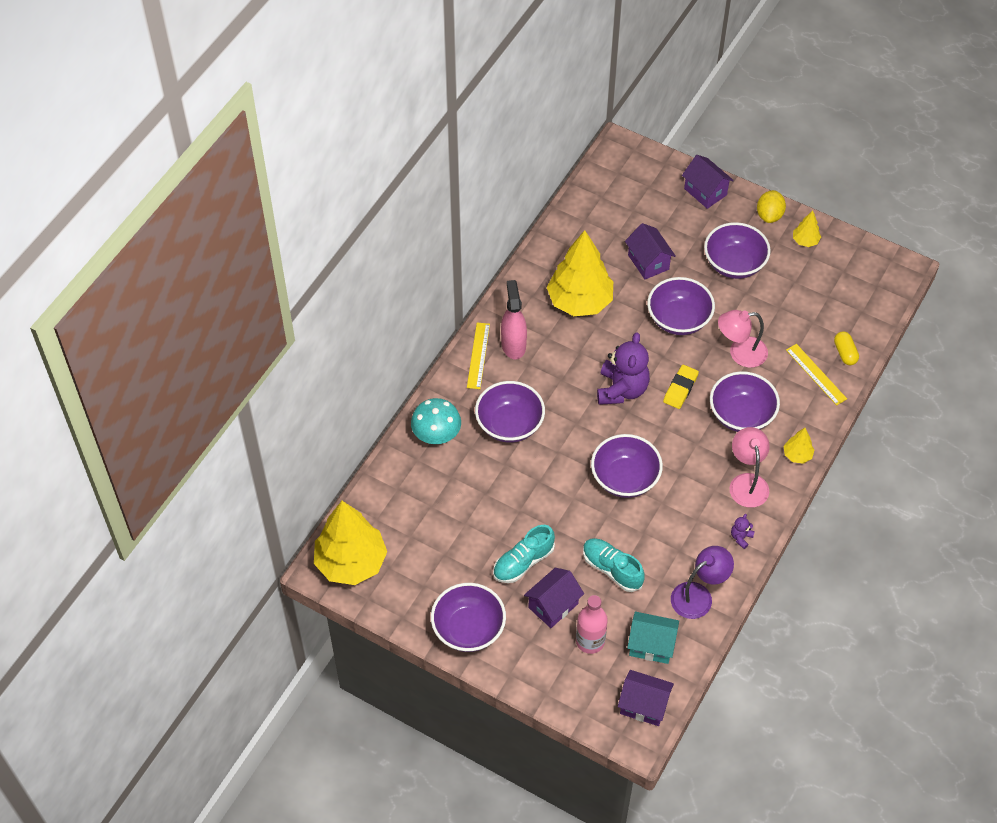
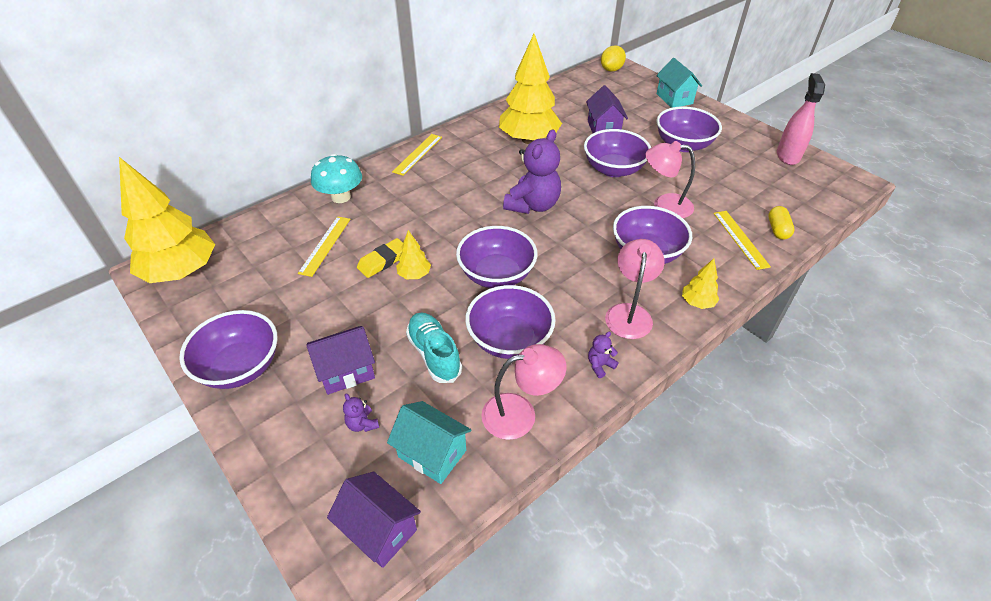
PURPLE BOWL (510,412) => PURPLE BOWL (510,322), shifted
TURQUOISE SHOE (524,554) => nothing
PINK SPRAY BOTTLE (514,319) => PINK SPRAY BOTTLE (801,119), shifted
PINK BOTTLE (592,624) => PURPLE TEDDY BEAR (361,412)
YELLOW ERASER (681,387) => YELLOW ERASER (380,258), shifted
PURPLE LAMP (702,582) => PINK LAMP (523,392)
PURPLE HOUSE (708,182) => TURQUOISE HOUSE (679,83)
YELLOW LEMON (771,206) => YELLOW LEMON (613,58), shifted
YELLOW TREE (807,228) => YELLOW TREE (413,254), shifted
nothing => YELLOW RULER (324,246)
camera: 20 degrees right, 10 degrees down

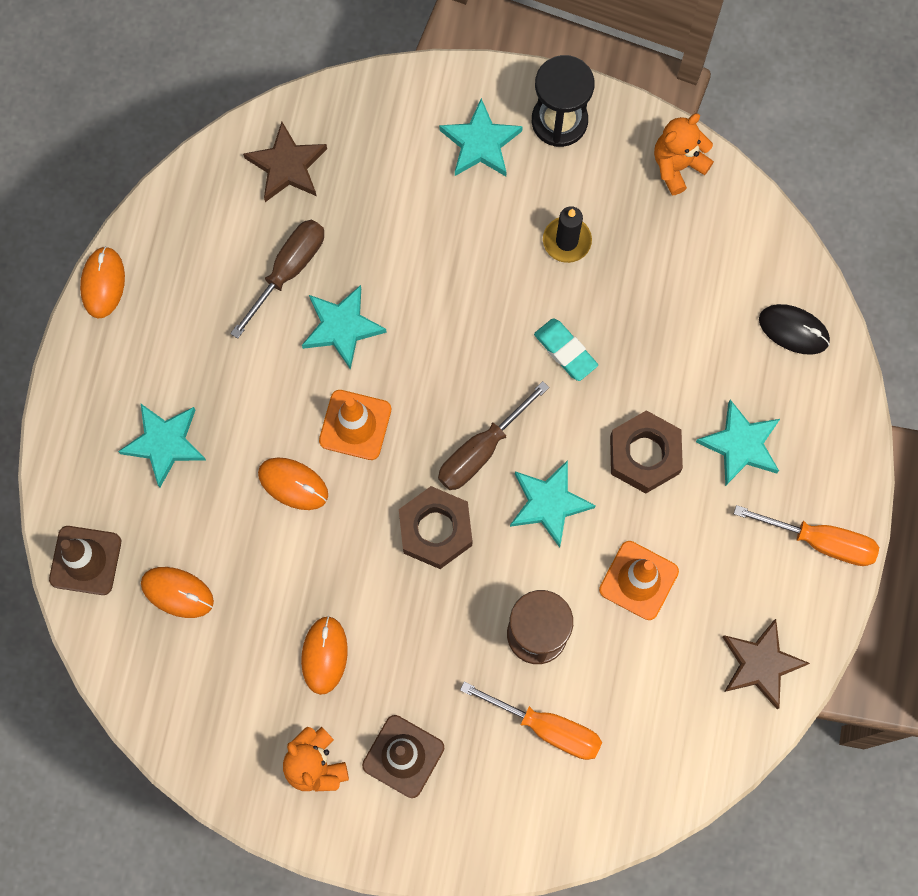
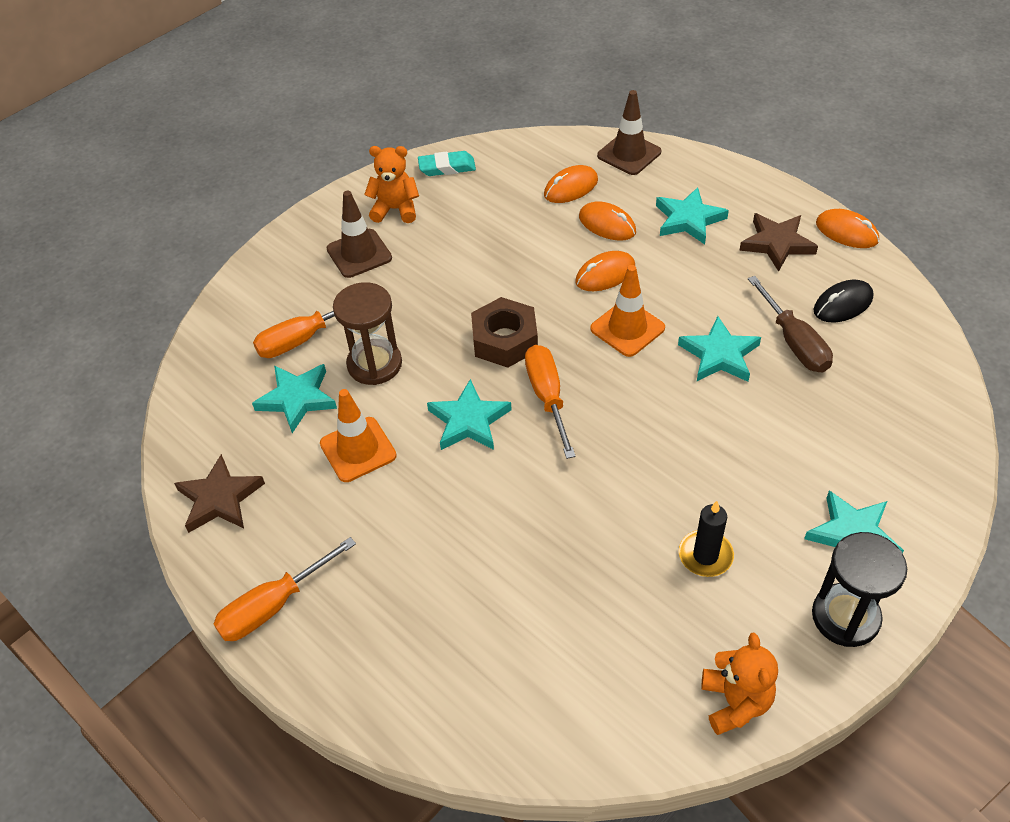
BROWN STAR (285,162) => BROWN STAR (778,242), shifted
ORANGE MOUSE (324,655) => ORANGE MOUSE (607,221), shifted
BROWN SCREWDRIVER (493,435) => ORANGE SCREWDRIVER (550,402)
TURQUOISE ERASER (566,349) => TURQUOISE ERASER (447,163), shifted
BROWN NUT (646,452) => nothing
TURQUOISE STAR (738,443) => TURQUOISE STAR (294,398), shifted
BLACK MOUSE (794,329) => BLACK MOUSE (843,301), shifted
camera: 125 degrees right, 25 degrees down

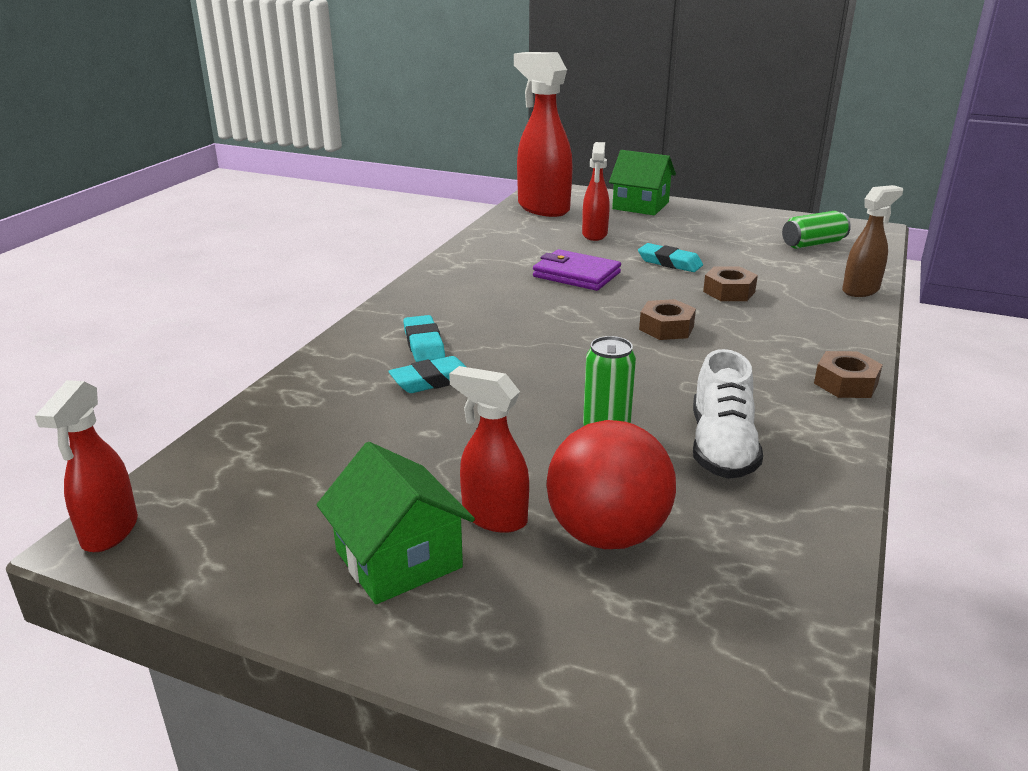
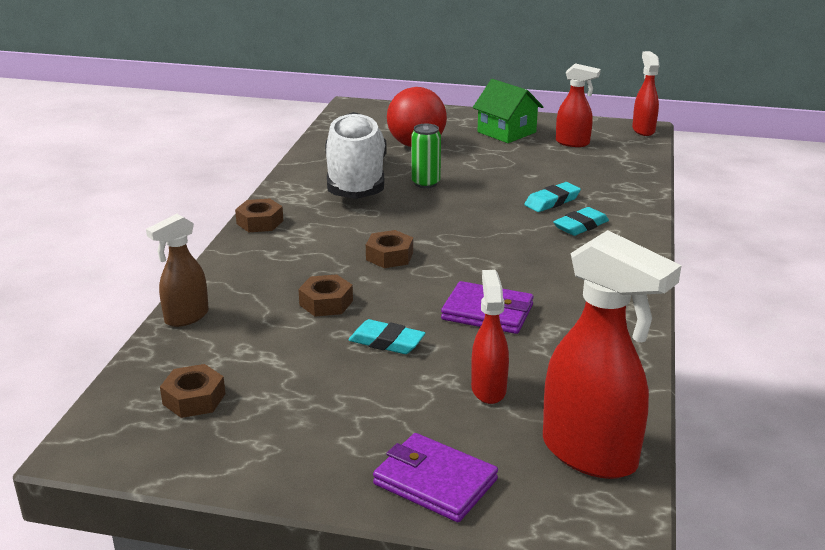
TURQUOISE ERASER (424,338) => TURQUOISE ERASER (581,221), 75 degrees clockwise
RED SPRAY BOTTLE (489,449) => RED SPRAY BOTTLE (578,105), shifted
GREEN HOUSE (642,182) => PURPLE WALLET (435,477)
WHITE SHOE (728,414) => WHITE SHOE (356,155), x1.64
GREEN CAN (816,230) => BROWN NUT (193,391)
camera: 170 degrees right, 0 degrees up

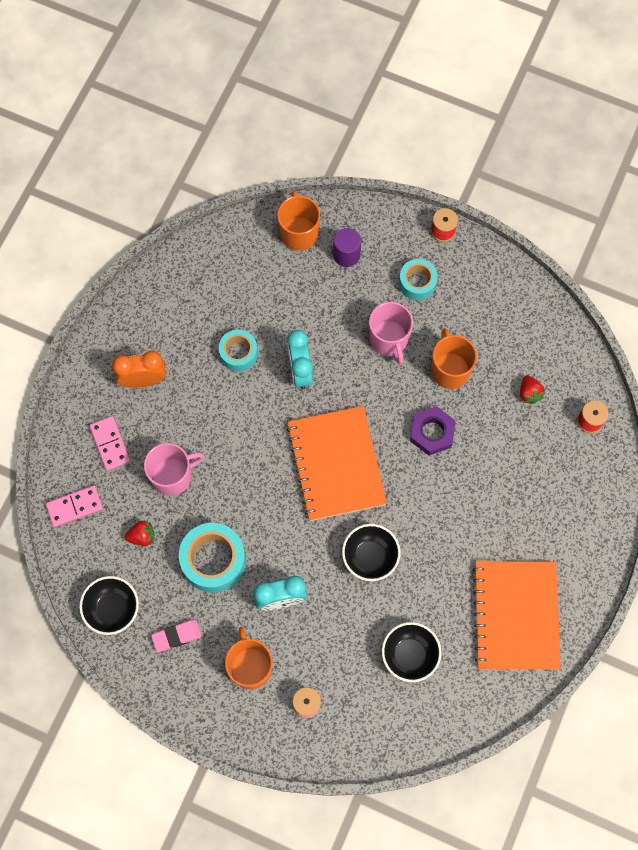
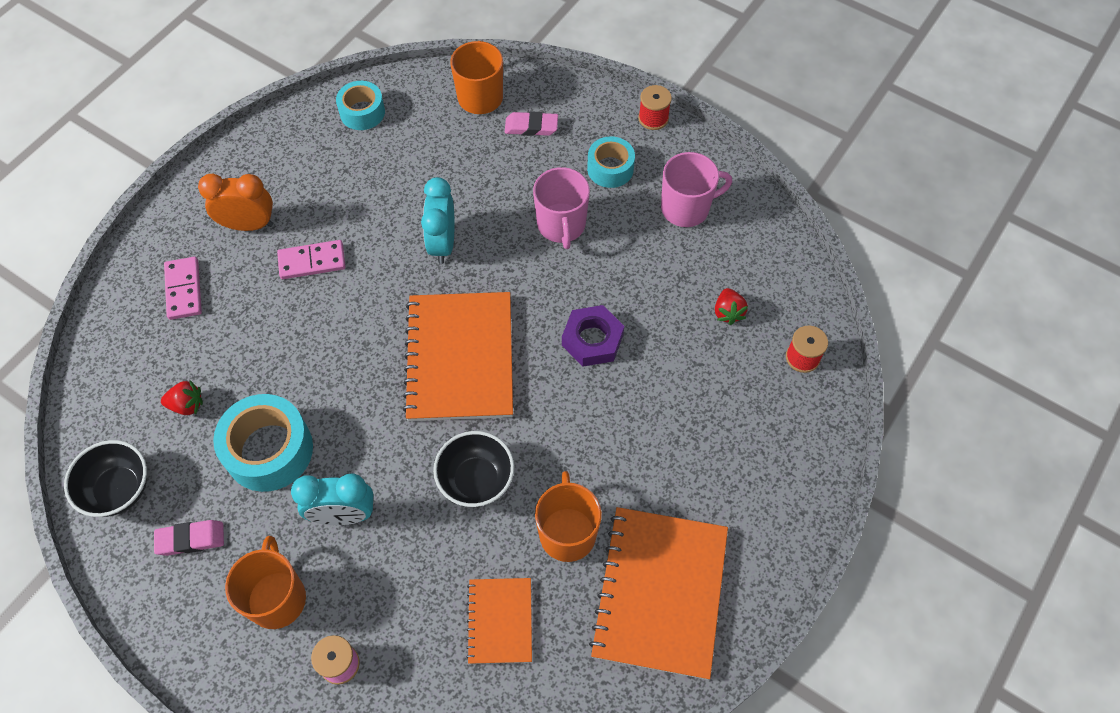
PINK DOMINO (74,506) => PINK DOMINO (311,259), shifted
PINK MUG (174,469) => PINK MUG (696,189), shifted
TURQUOISE TAPE (238,351) => TURQUOISE TAPE (360,105), shifted
PURPLE CYLINDER (347,247) => PINK ERASER (531,123)
BLACK BOWL (412,652) => ORANGE NOTEBOOK (499,621)
ORANGE MUG (454,358) => ORANGE MUG (568,516), shifted
camera: 10 degrees right, 10 degrees down

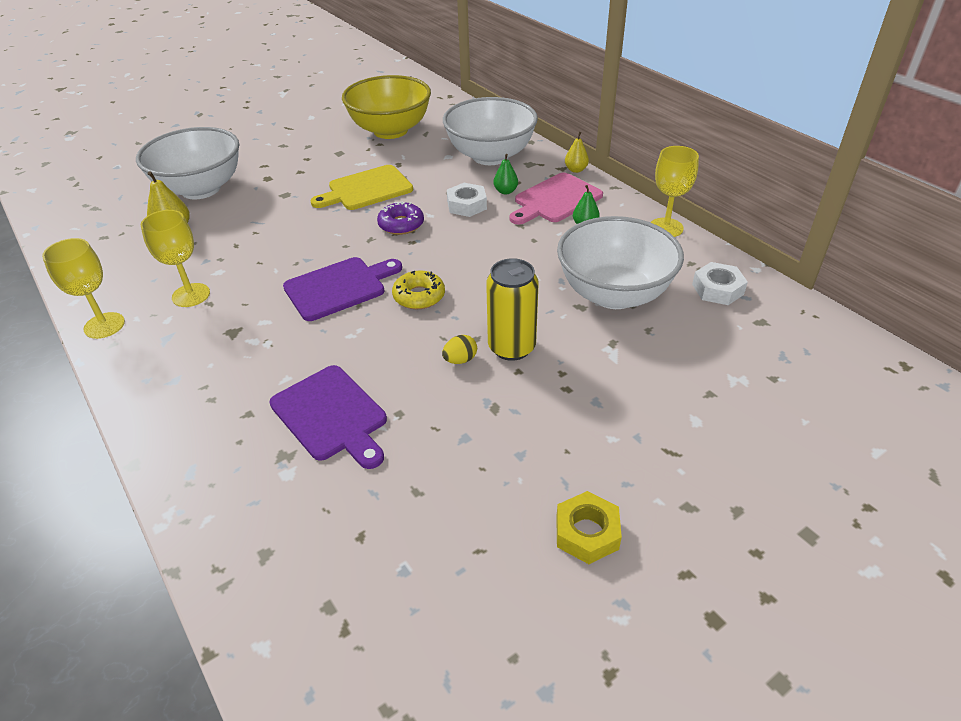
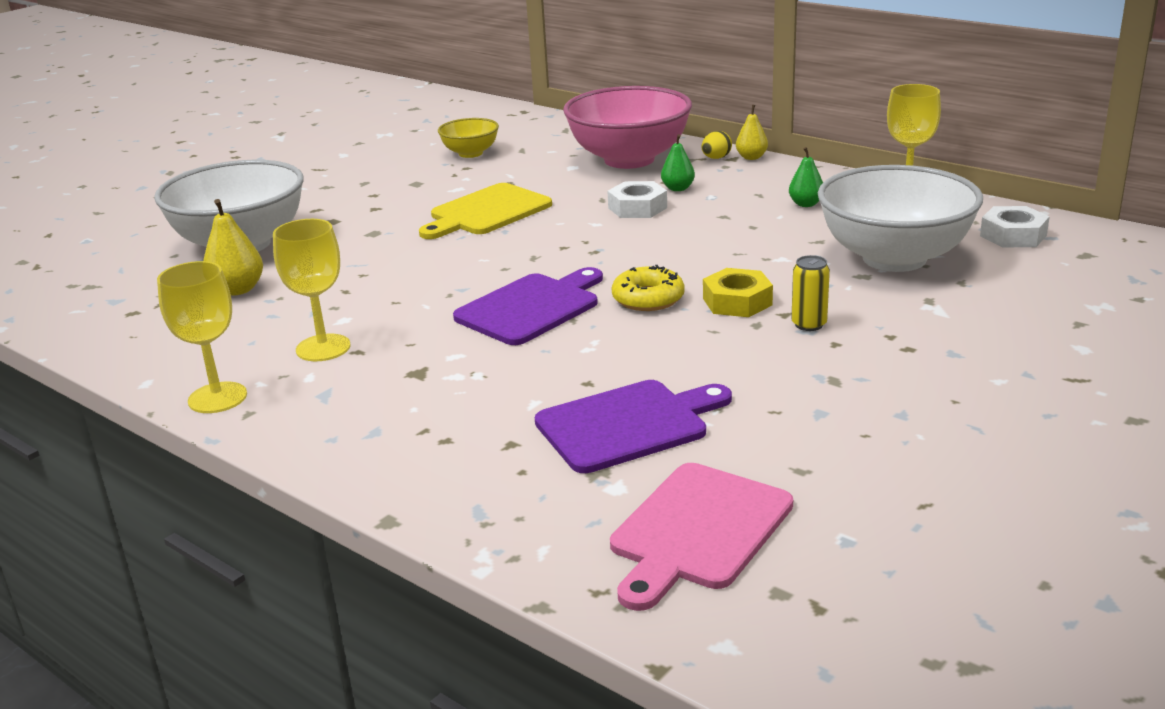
PURPLE CUTTING BOARD (328,417) => PURPLE CUTTING BOARD (633,426), 60 degrees counterclockwise
YELLOW BOWL (386,107) => YELLOW BOWL (468,138), x0.50
PURPLE DONUT (400,218) => nothing
YELLOW EGG (459,349) => YELLOW EGG (717,145), shifted
WHITE BOWL (490,131) => PINK BOWL (627,127)
YELLOW CAN (512,309) => YELLOW CAN (810,293), x0.55
PINK CUTTING BOARD (556,198) => PINK CUTTING BOARD (701,537), shifted
YELLOW NUT (589,527) => YELLOW NUT (738,292), shifted
camera: 15 degrees left, 15 degrees down

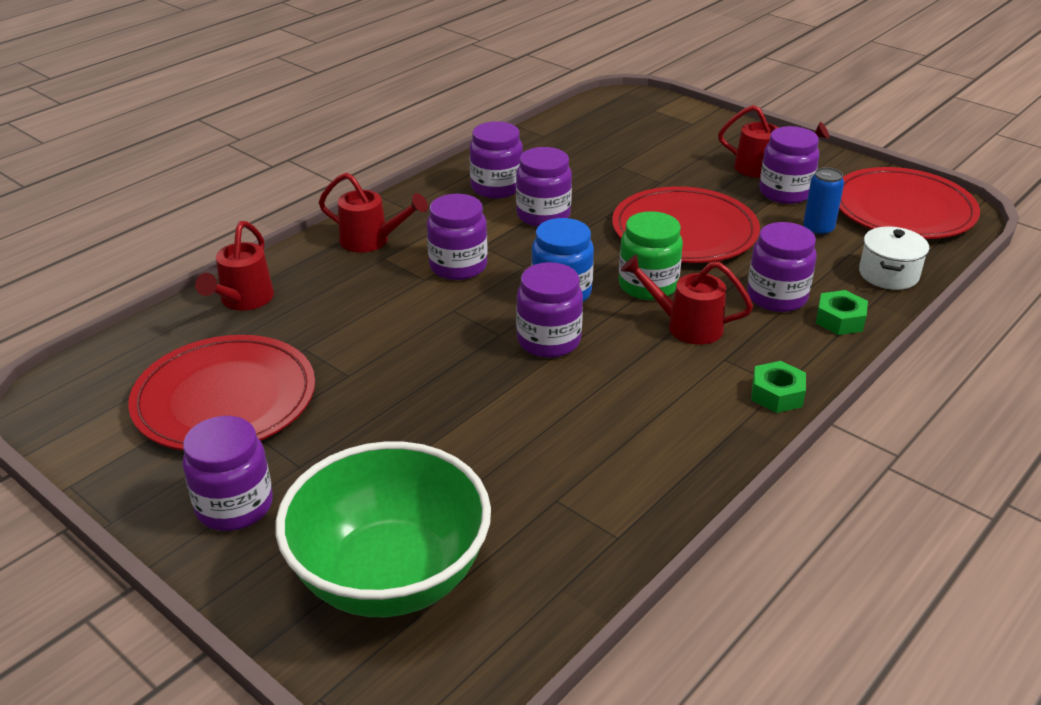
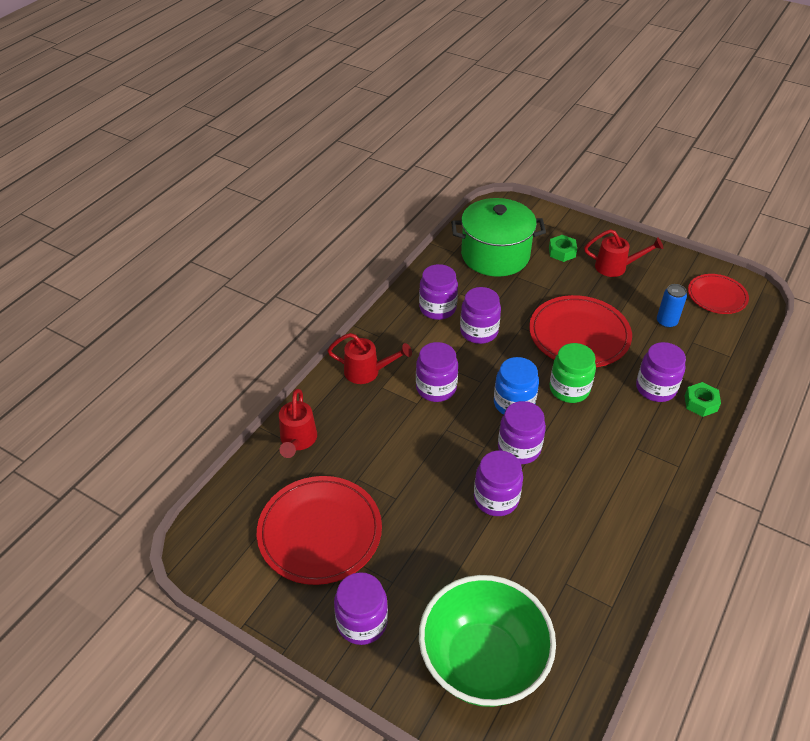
RED WATERING CAN (687,299) => nothing
GREEN NUT (778,387) => GREEN NUT (563,248), shifted
PURPLE JAR (789,165) => PURPLE JAR (498,483), shifted
RED PLATE (909,203) => RED PLATE (718,294), x0.61
WHITE POT (894,258) => nothing
nothing => GREEN POT (498,237)
camera: 10 degrees left, 10 degrees up

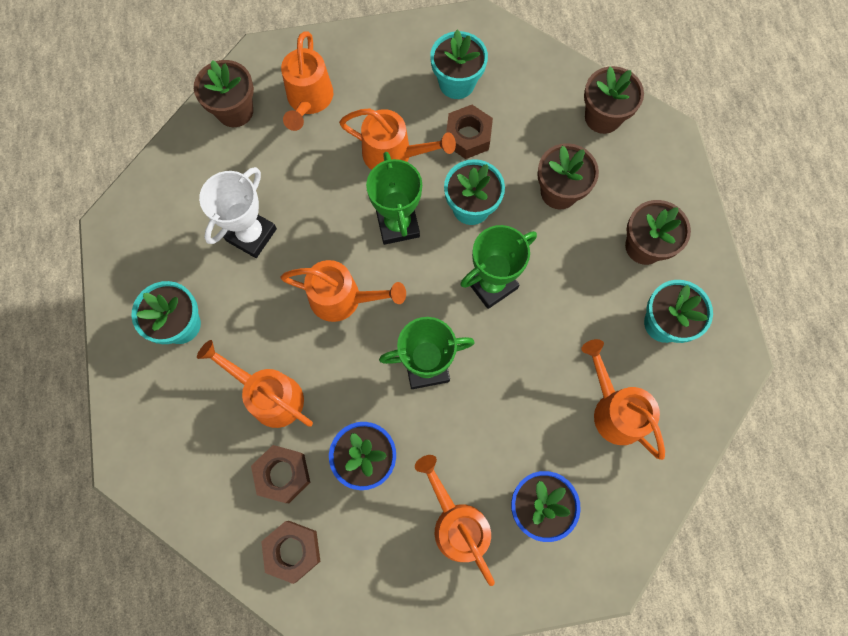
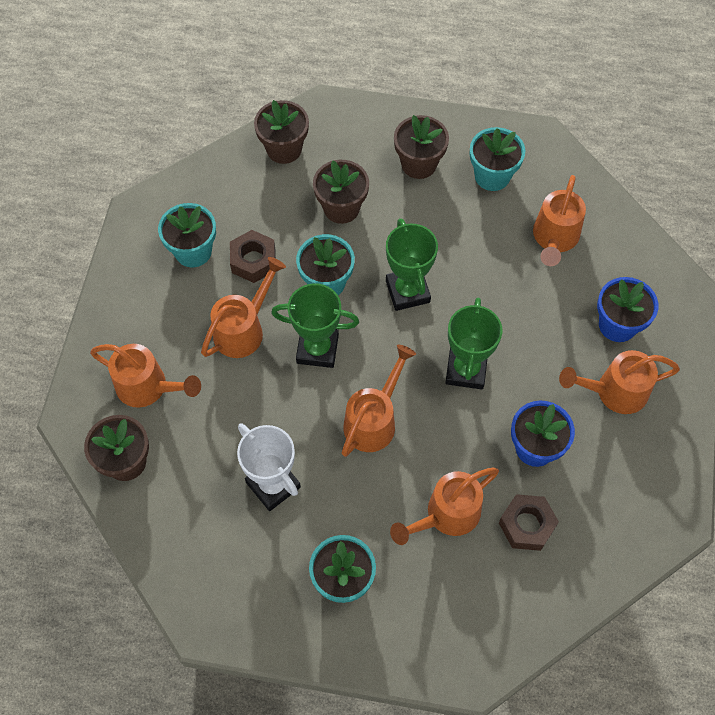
BROWN NUT (291,552) => nothing
ORANGE WATERING CAN (623,399) => ORANGE WATERING CAN (559,220), 60 degrees counterclockwise
camera: 70 degrees left, 10 degrees down

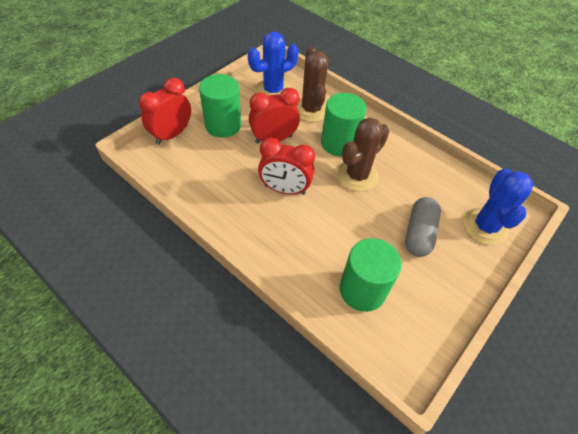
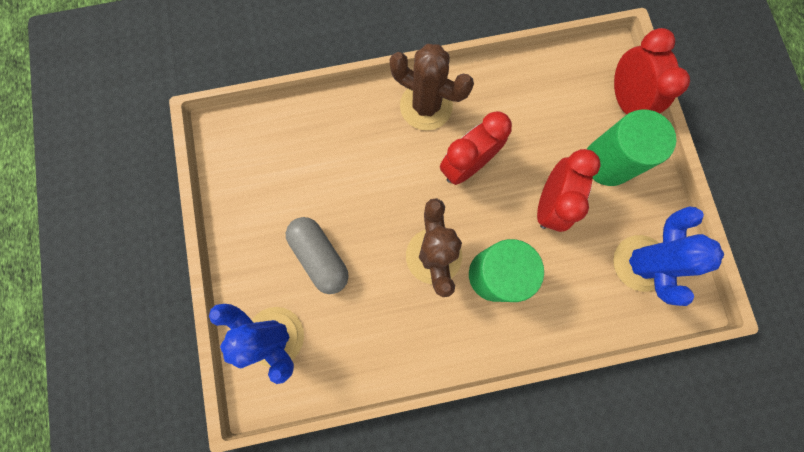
BROWN CACTUS (312,84) => BROWN CACTUS (432,87), shifted
GREEN CYLINDER (371,275) => nothing
camera: 130 degrees right, 25 degrees up

